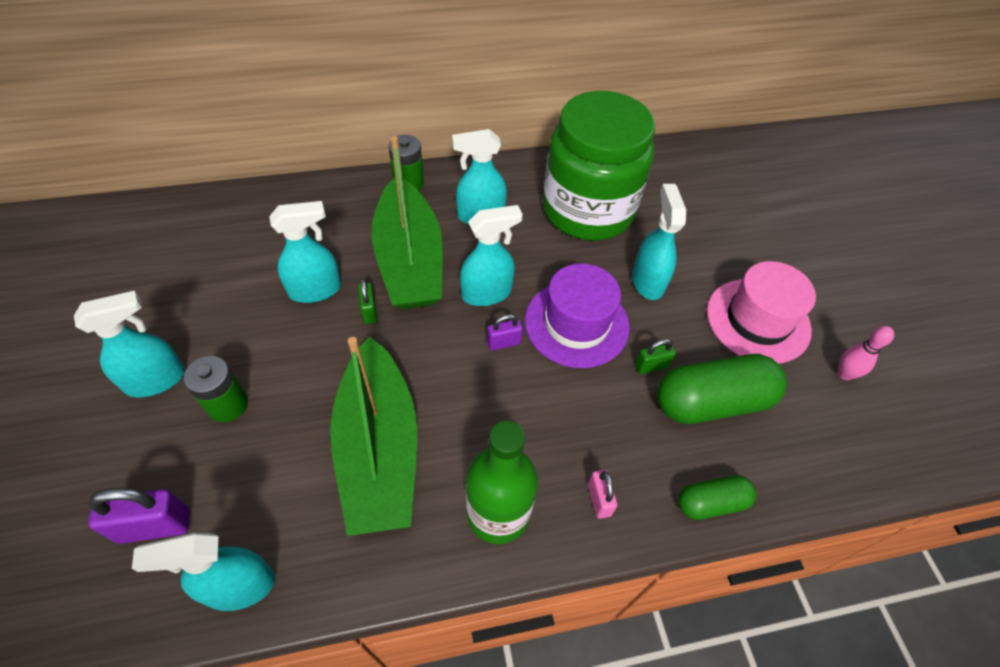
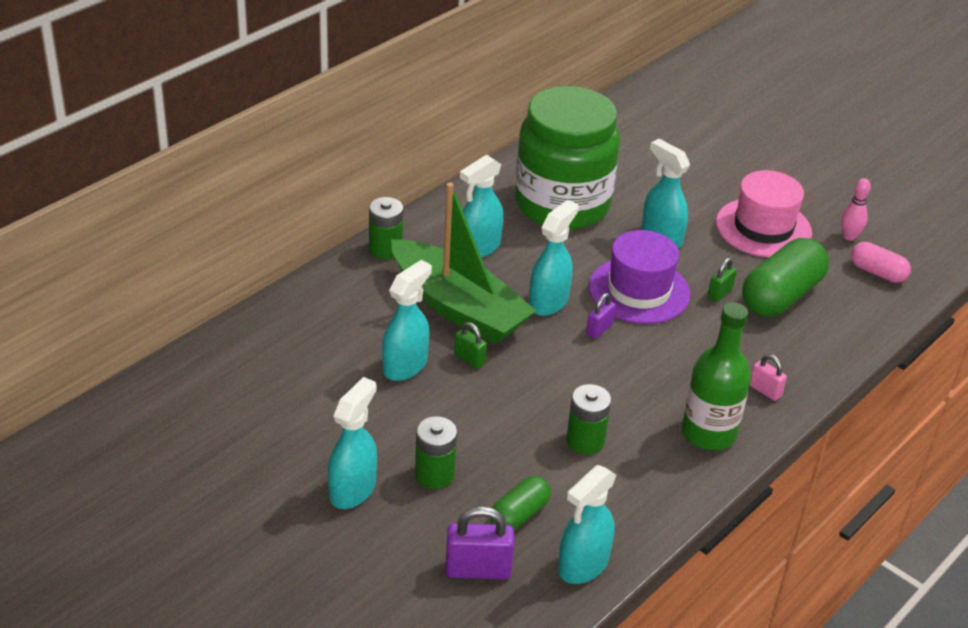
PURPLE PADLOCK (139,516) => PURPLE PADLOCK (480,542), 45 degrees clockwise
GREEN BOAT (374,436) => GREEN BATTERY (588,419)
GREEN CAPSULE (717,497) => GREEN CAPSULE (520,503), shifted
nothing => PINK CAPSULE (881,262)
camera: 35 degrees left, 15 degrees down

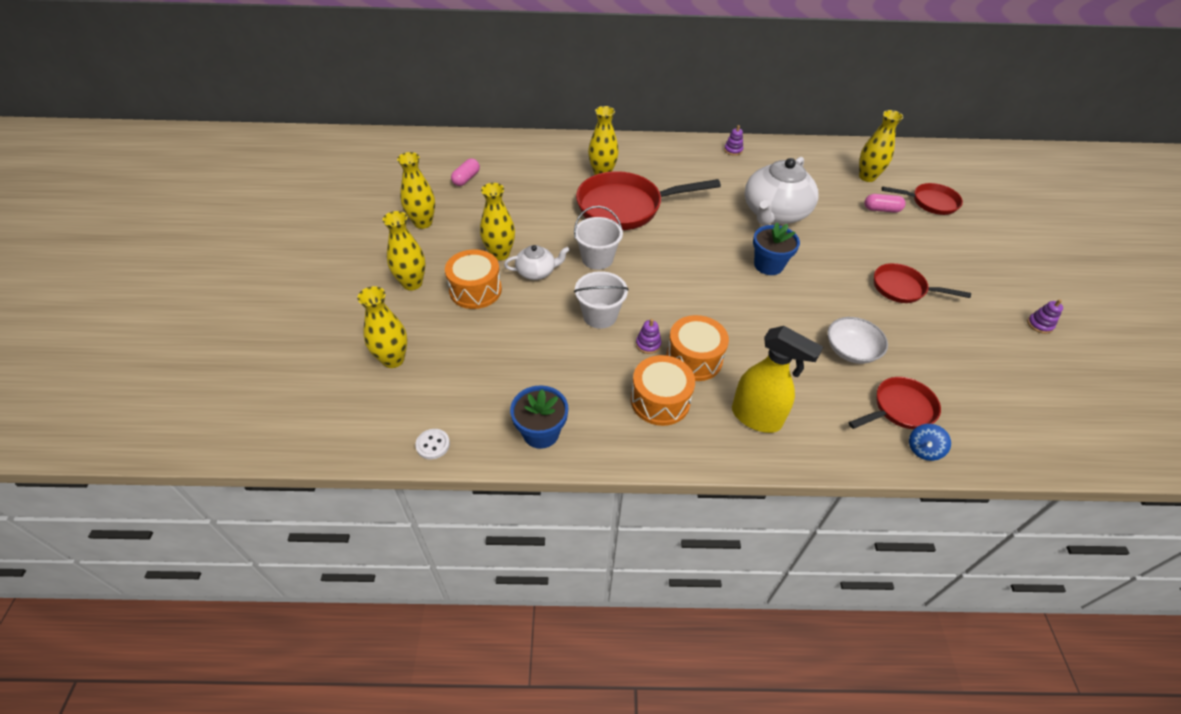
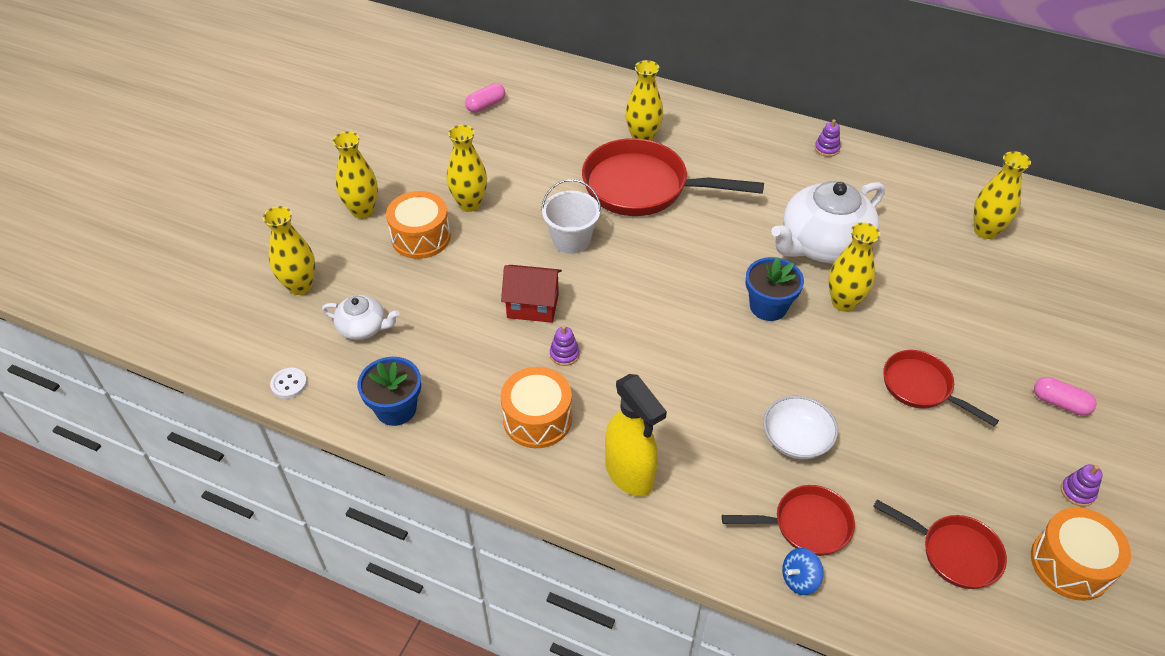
YELLOW VASE (416,190) => YELLOW VASE (854,267), shifted
WHITE TEAPOT (536,262) => WHITE TEAPOT (361,317), shifted
WHITE BUCKET (601,300) => RED HOUSE (531,294)
ORANGE DRUM (697,348) => ORANGE DRUM (1081,554), shifted
PINK CAPSULE (885,203) => PINK CAPSULE (1065,396), shifted
RED PAN (922,199) => RED PAN (940,544), shifted
camera: 25 degrees right, 0 degrees up

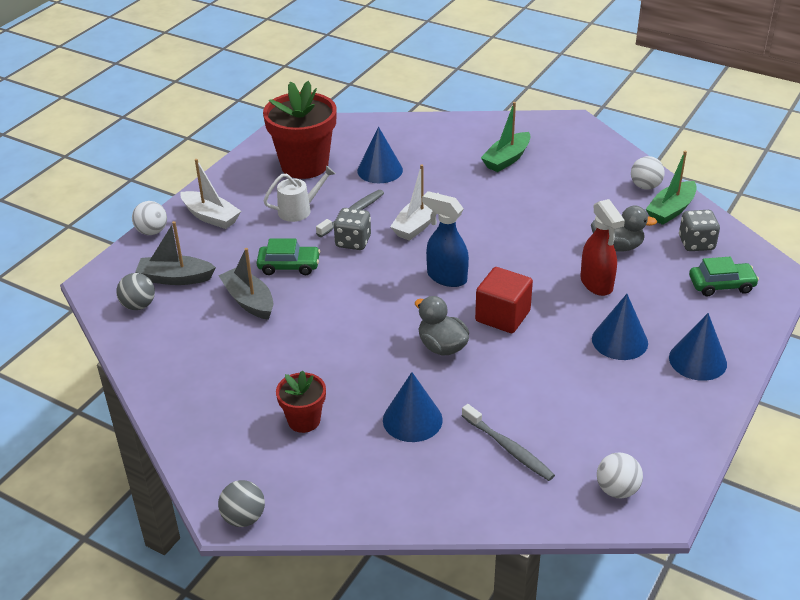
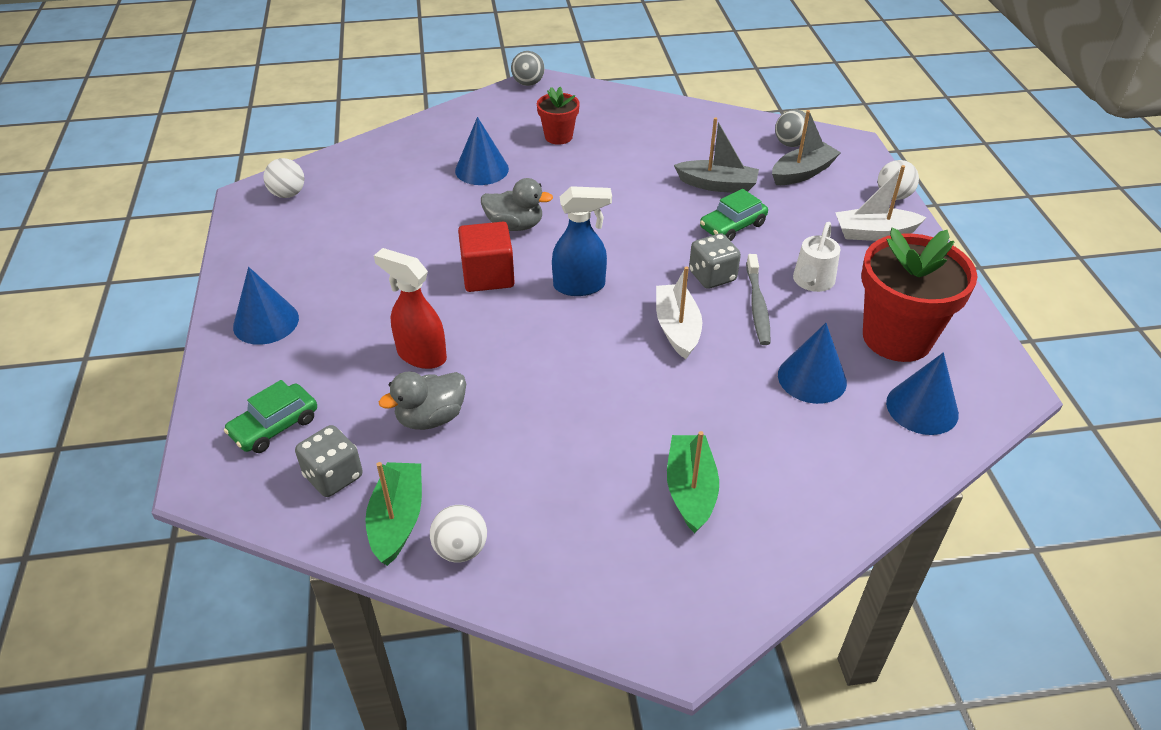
GREY TOOTHBRUSH (508,442) => nothing
BLUE CONE (620,327) => BLUE CONE (922,393), shifted
camera: 140 degrees right, 5 degrees up

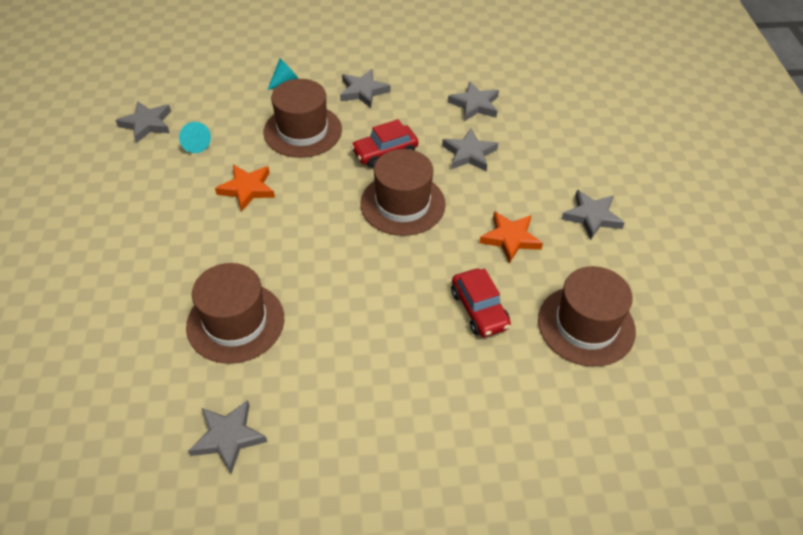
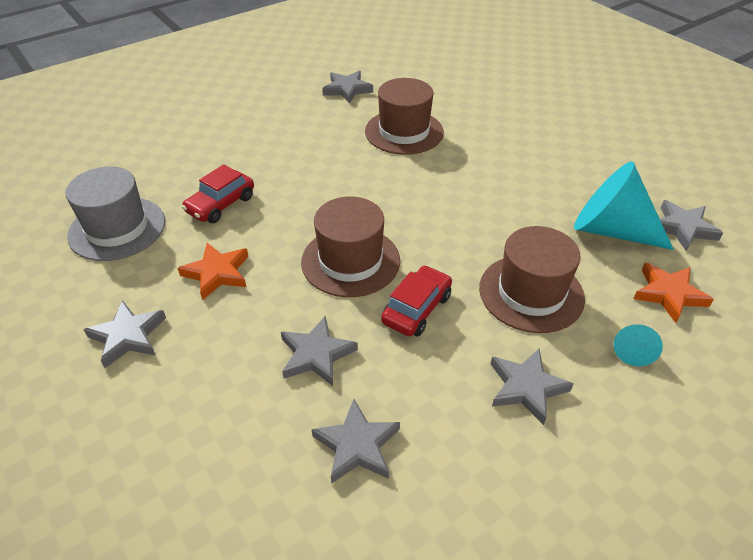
TURQUOISE CONE (195,137) => TURQUOISE CONE (624,205), x2.23
ORANGE STAR (245,188) => ORANGE STAR (673,293), shifted
RED CAR (481,302) => RED CAR (218,193), 90 degrees counterclockwise
BROWN HAT (587,316) => GREY HAT (115,213)
camera: 150 degrees right, 5 degrees down

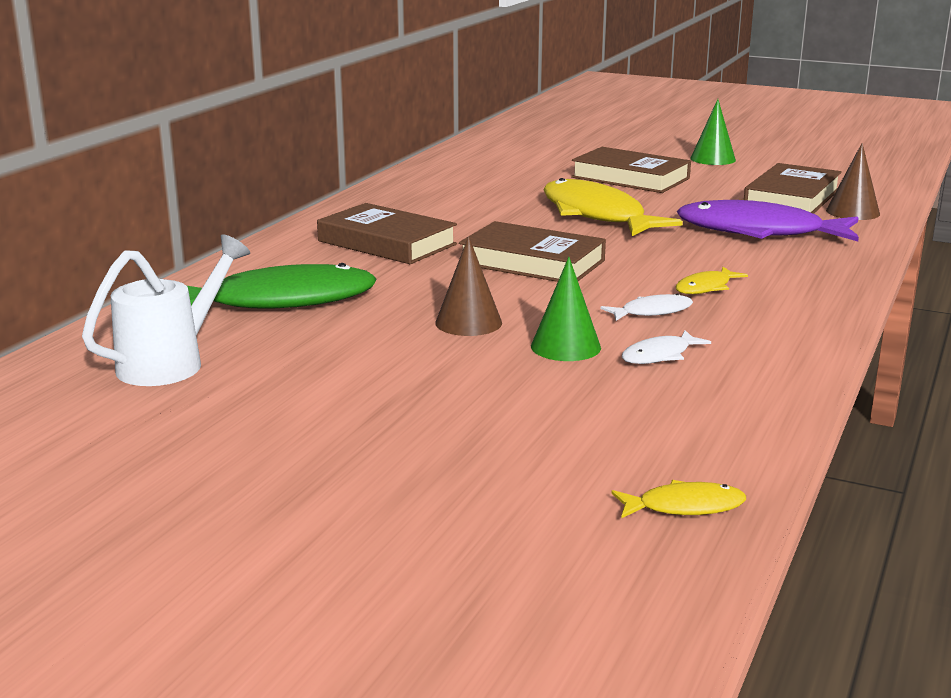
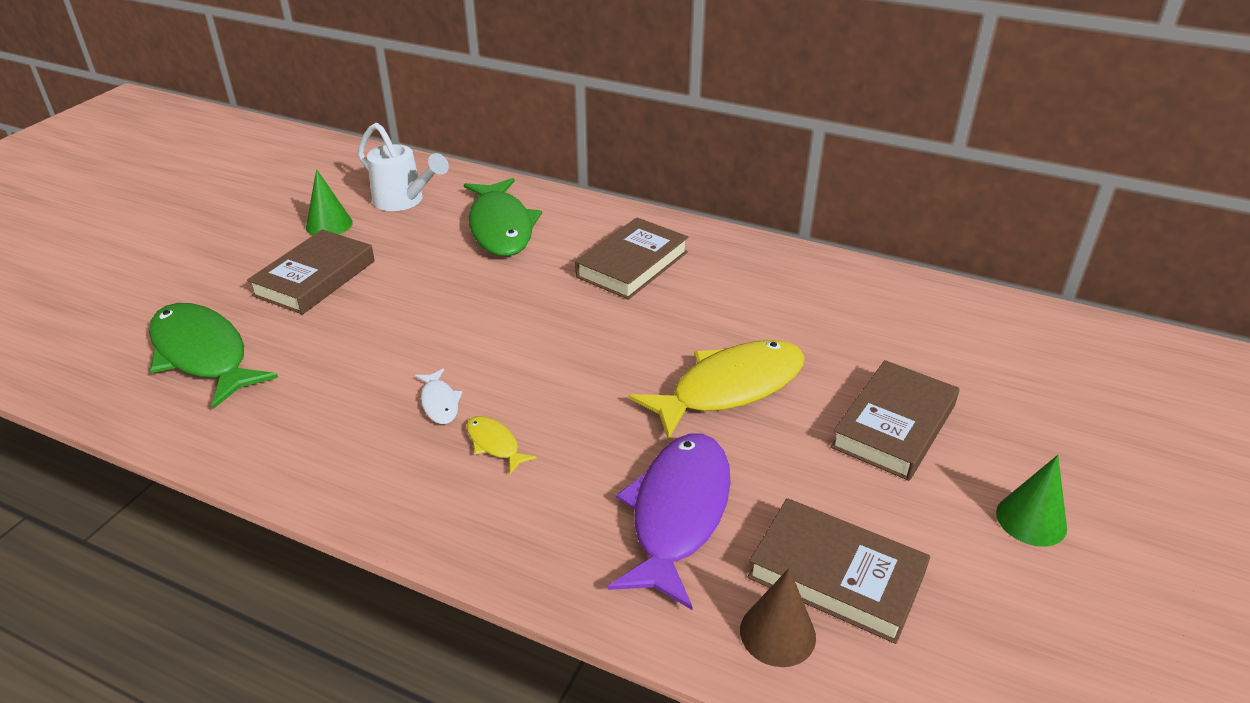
BROWN CONE (468,286) => nothing
BROWN BOOK (532,251) => BROWN BOOK (311,272), shifted
GREEN CONE (566,309) => GREEN CONE (329,202), shifted
YELLOW FISH (678,499) => nothing
WHITE FISH (666,347) => nothing
nothing => GREEN FISH (213,356)
camera: 90 degrees right, 15 degrees up

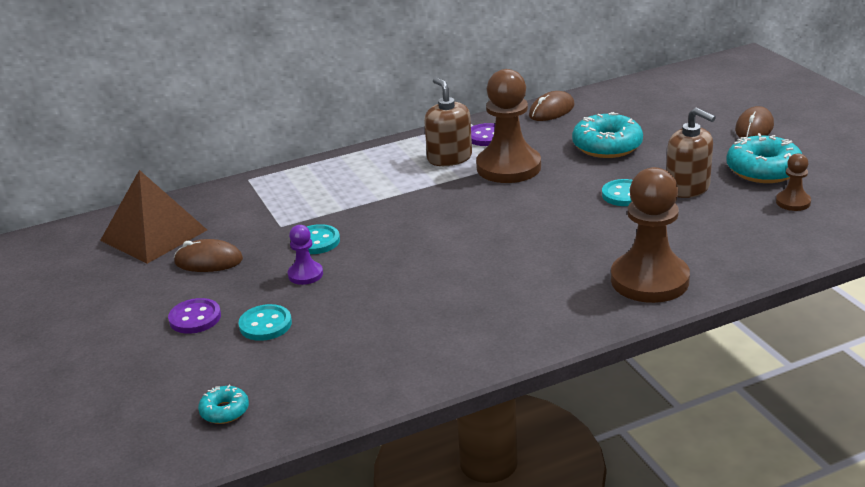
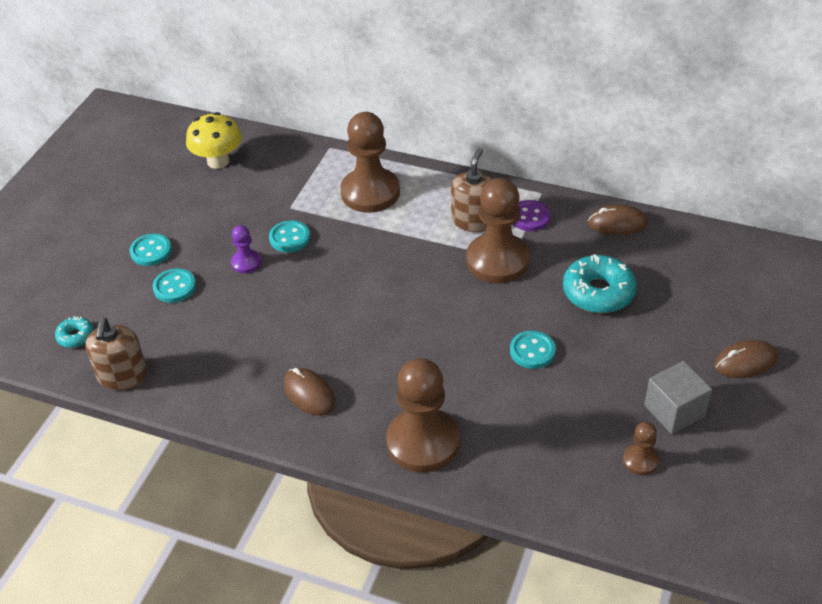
BROWN PYRAMID (153,217) => YELLOW MUSHROOM (214,140)
PURPLE BUTTON (194,316) => TURQUOISE BUTTON (151,250)
BROWN MOUSE (208,255) => BROWN MOUSE (309,392), shifted
BROWN SOAP DISPENSER (691,153) => BROWN SOAP DISPENSER (116,354), shifted
TURQUOISE DONUT (764,158) => GREY CUBE (678,397)
nothing => BROWN PAWN (370,162)
camera: 45 degrees right, 15 degrees up

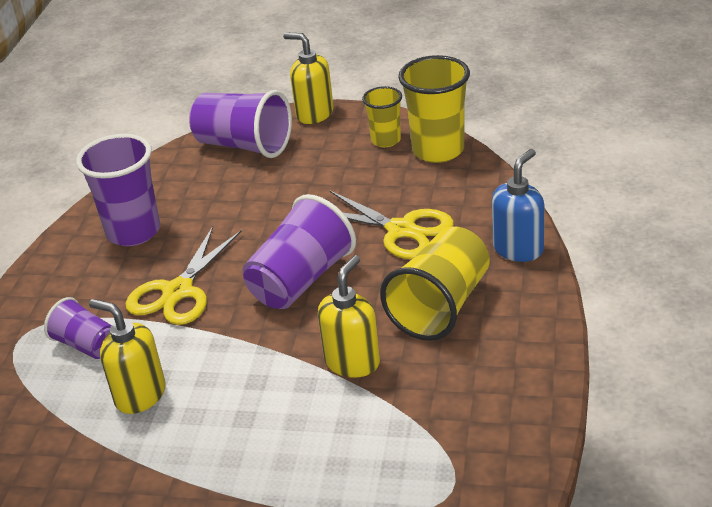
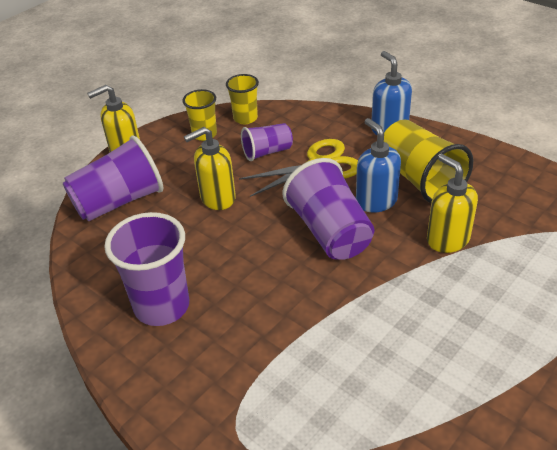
PURPLE CUP (77,328) => PURPLE CUP (267,142), shifted
YELLOW SOAP DISPENSER (127,356) => YELLOW SOAP DISPENSER (210,168), shifted
YELLOW SCISSORS (183,275) => nothing
YELLOW CUP (434,109) => YELLOW CUP (242,99), x0.58
nothing => BLUE SOAP DISPENSER (378,165)
camera: 60 degrees left, 5 degrees up

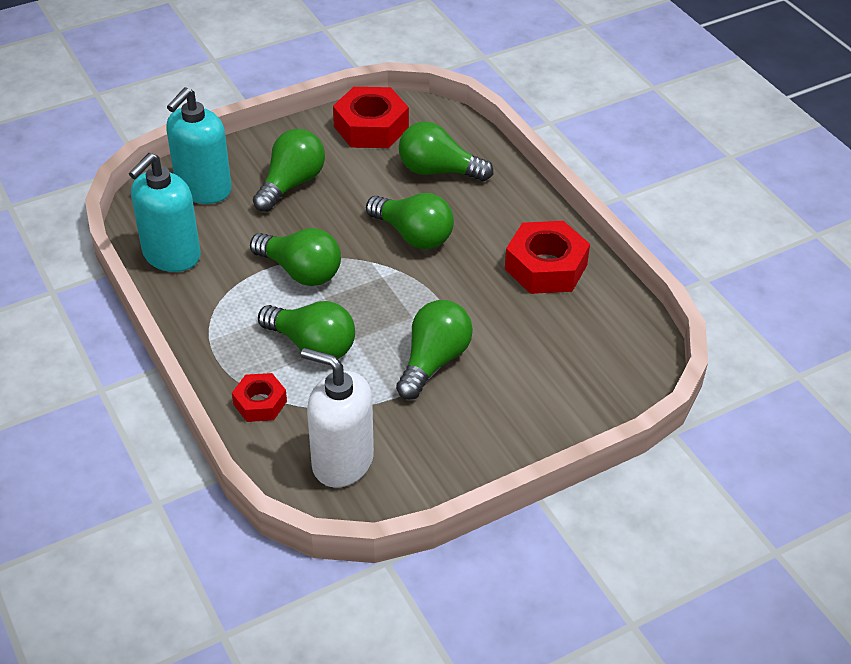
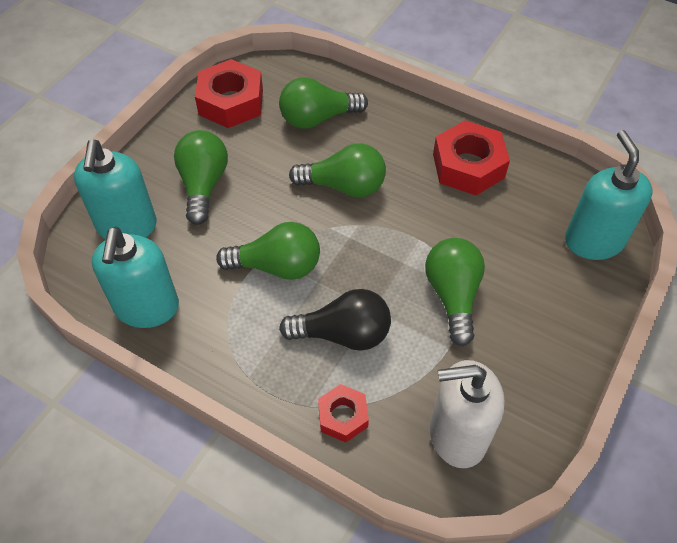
GREEN LIGHT BULB (306,330) => BLACK LIGHT BULB (335,320)
nothing => TURQUOISE SOAP DISPENSER (609,195)
camera: 30 degrees left, 10 degrees up

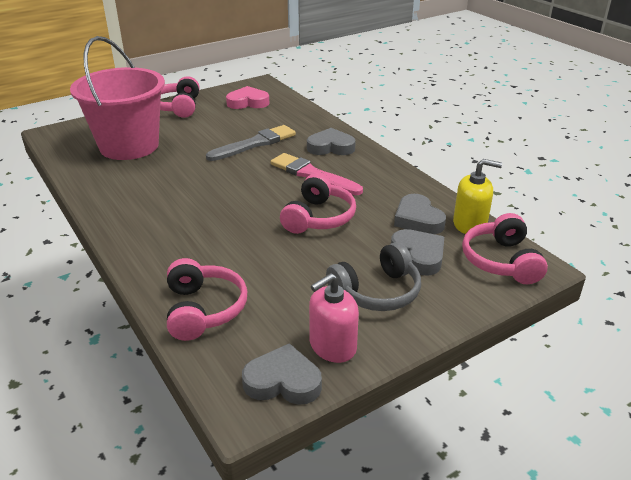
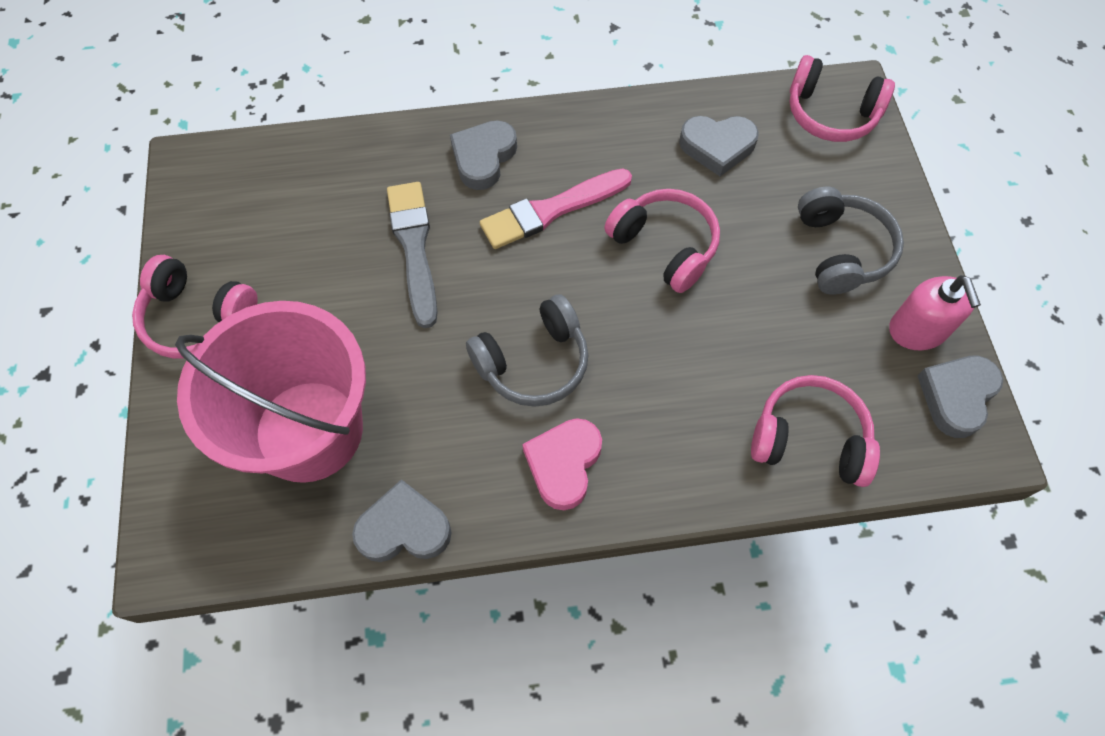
PINK HEART (247,97) => PINK HEART (562,464), shifted
GREY HEART (417,252) => GREY HEART (402,520), shifted
YELLOW SOAP DISPENSER (477,196) => nothing
nothing => GREY HEADPHONES (527,350)
camera: 65 degrees left, 30 degrees up

